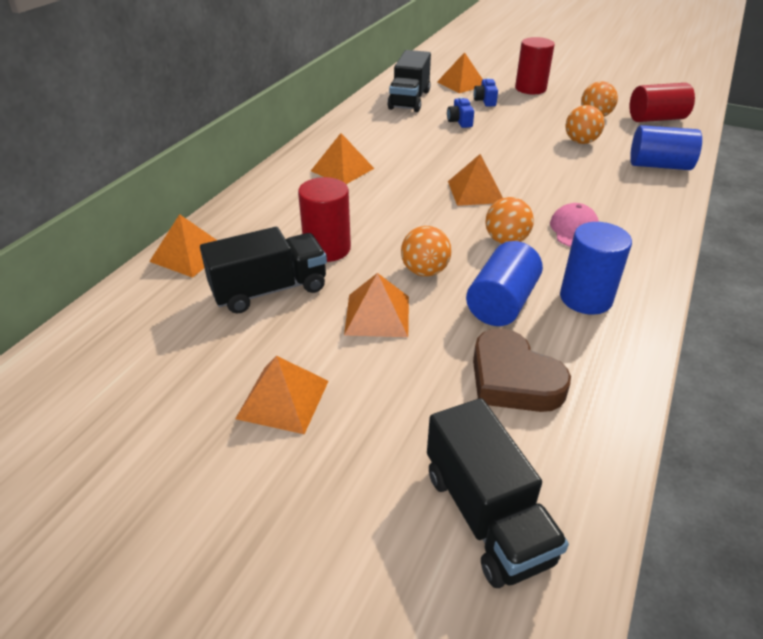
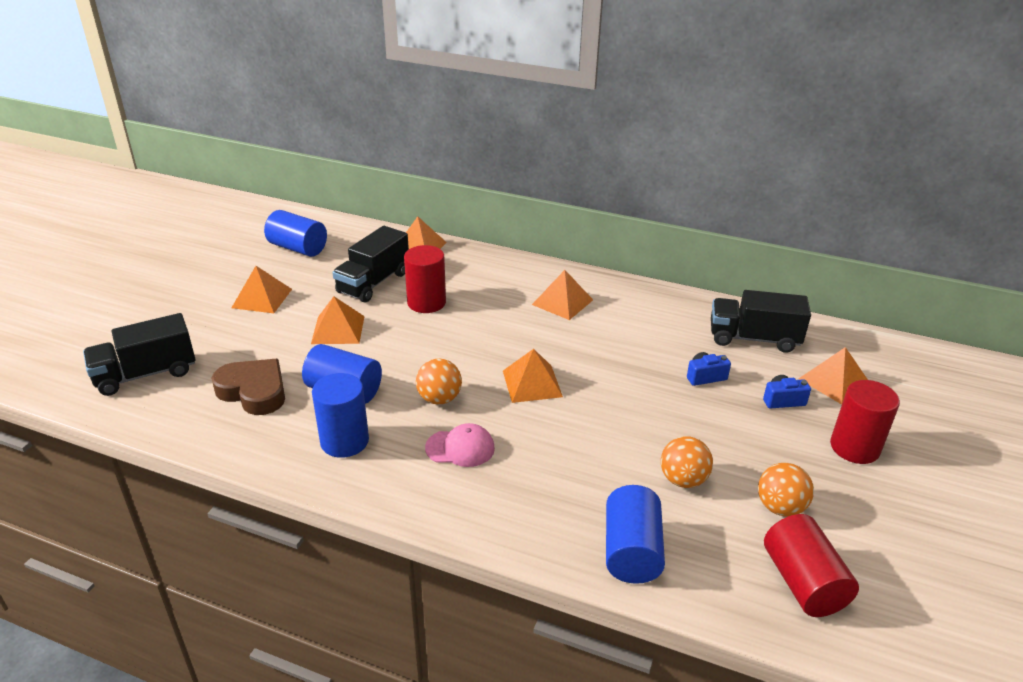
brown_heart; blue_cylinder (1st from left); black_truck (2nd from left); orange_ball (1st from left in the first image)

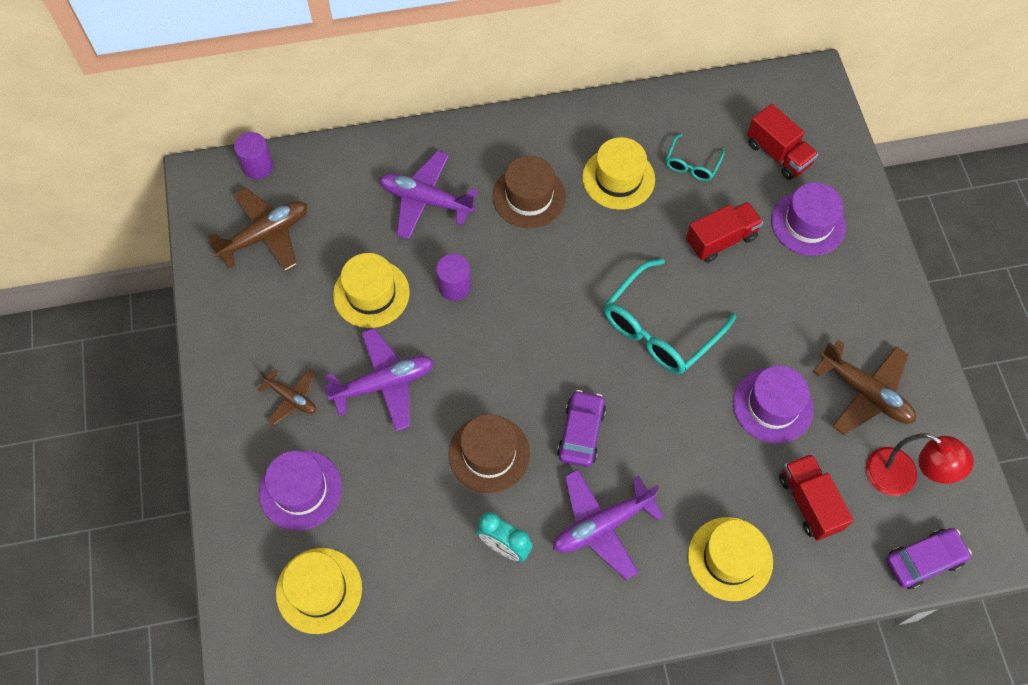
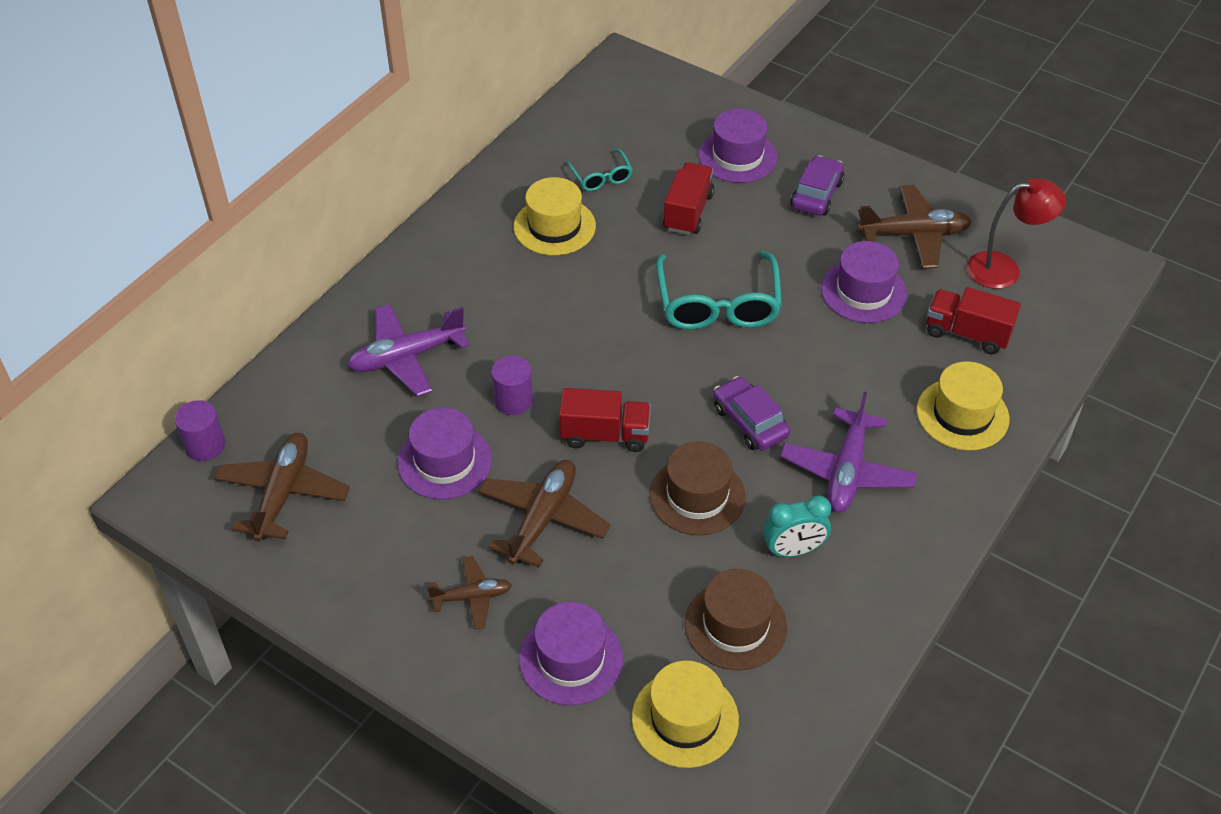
purple_hat (1st from left); brown_plane (3rd from left); red_truck (1st from left); brown_hat (2nd from left); purple_car (2nd from left)

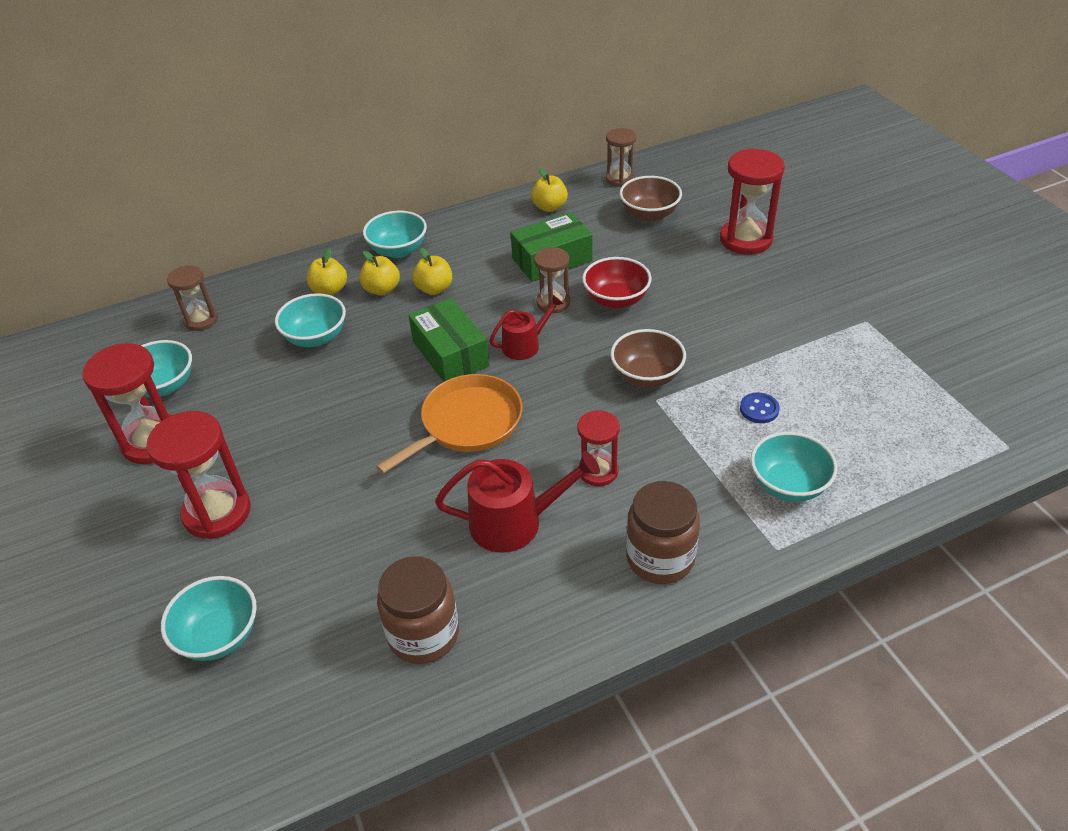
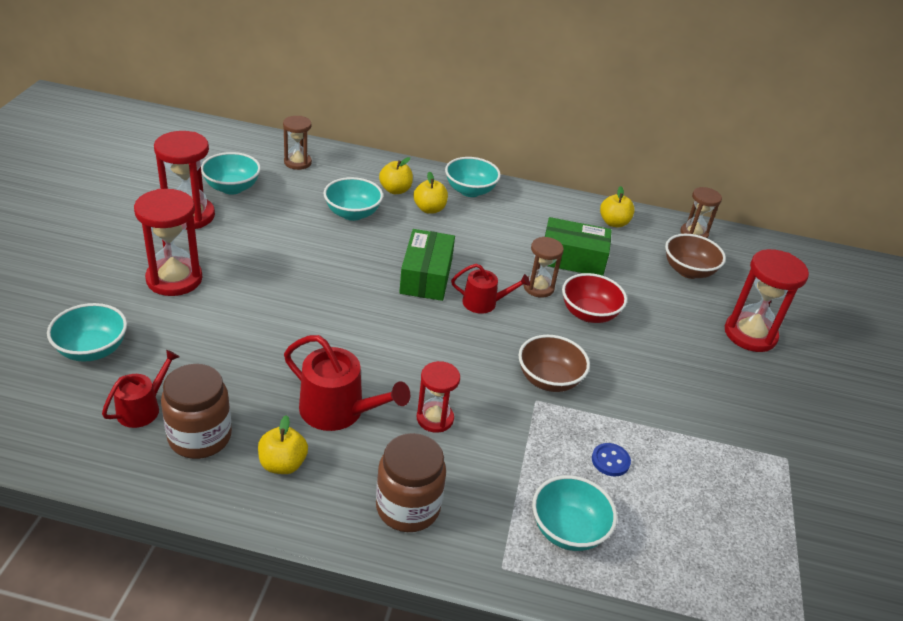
red_watering_can (1st from left); yellow_apple (1st from left); orange_pan

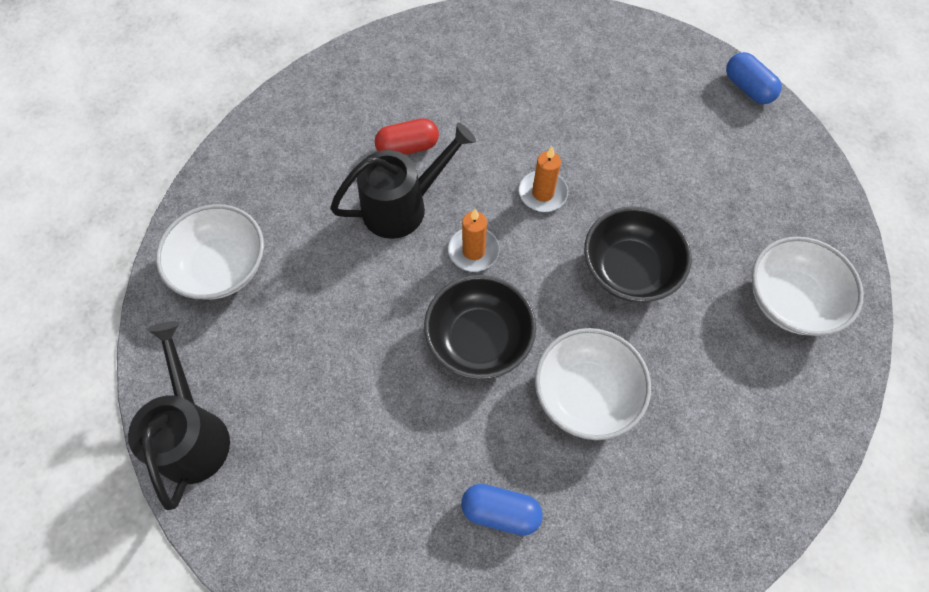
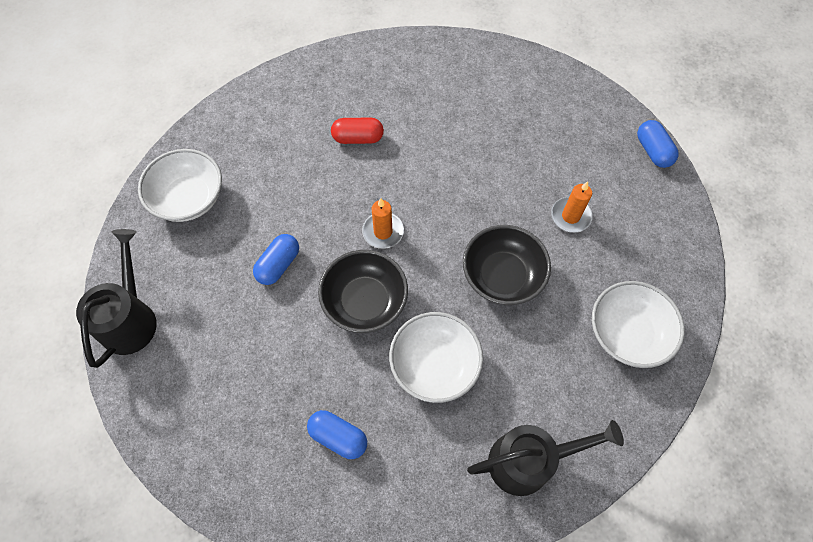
blue_capsule (1st from left); black_watering_can (2nd from left); orange_candle (2nd from left)

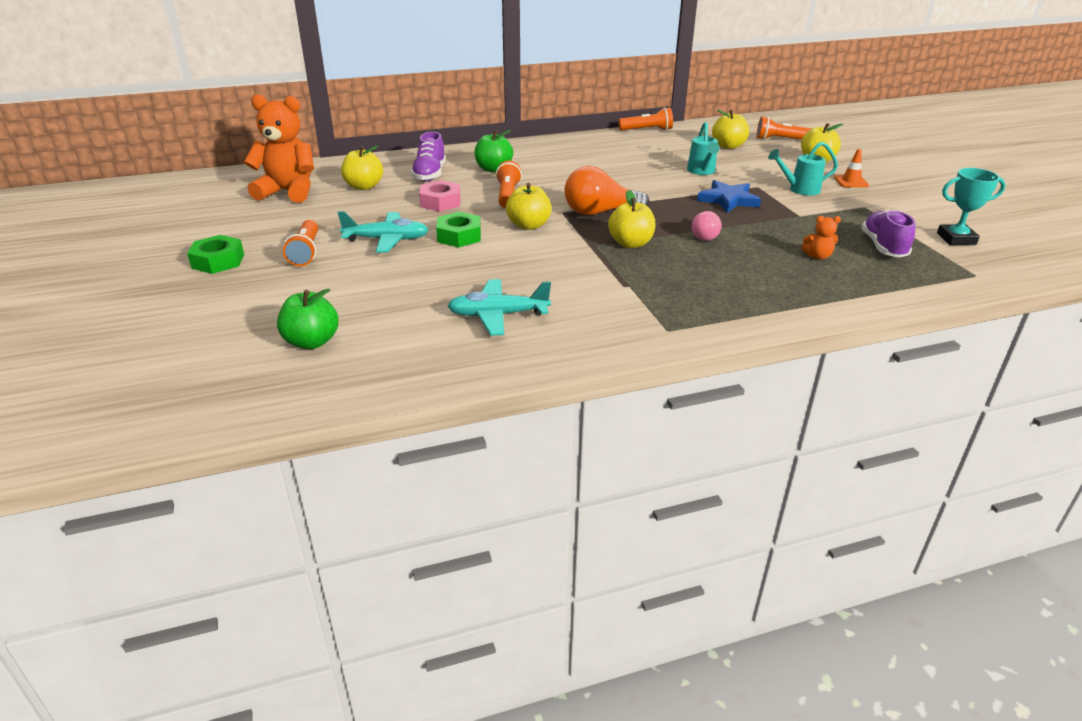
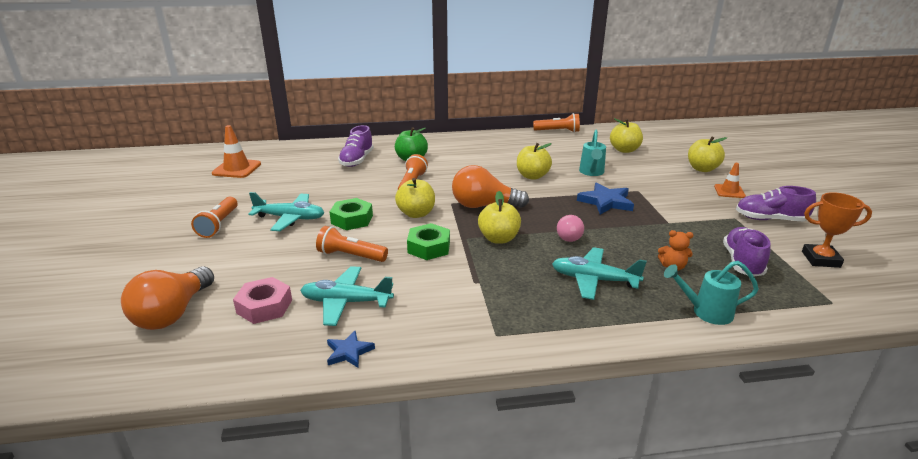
orange_light_bulb (1st from left); orange_traffic_cone (1st from left); pink_nut; orange_flashlight (2nd from left); blue_star (1st from left); green_nut (2nd from left); yellow_apple (3rd from left); turquoise_plane (3rd from left); turquoise_watering_can (2nd from left); purple_shoe (3rd from left); orange_trophy

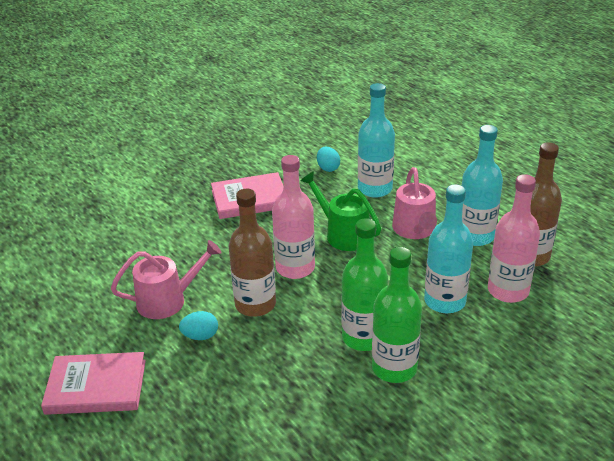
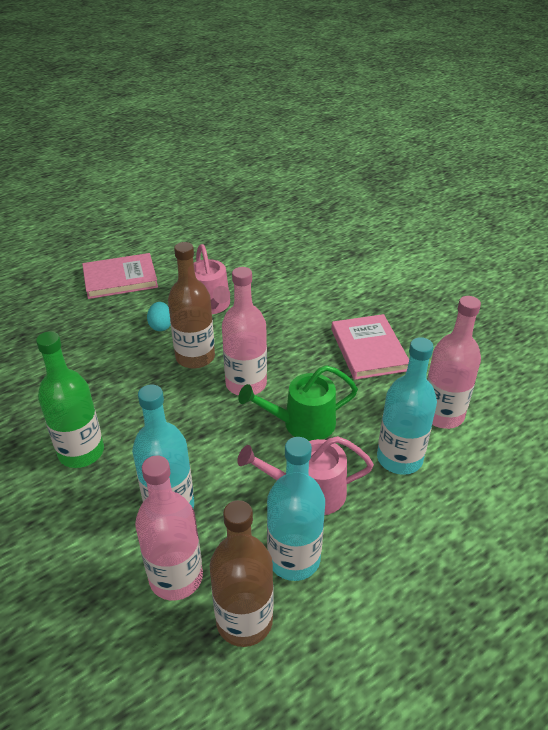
pink_book (1st from left); green_watering_can; pink_bottle (3rd from left); green_bottle (1st from left in the first image)

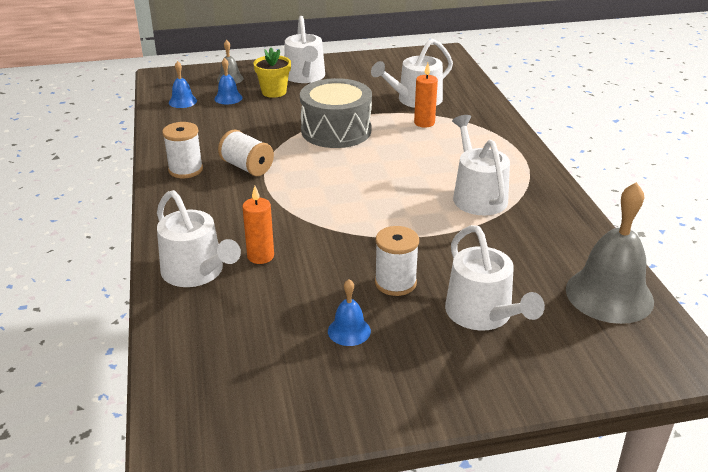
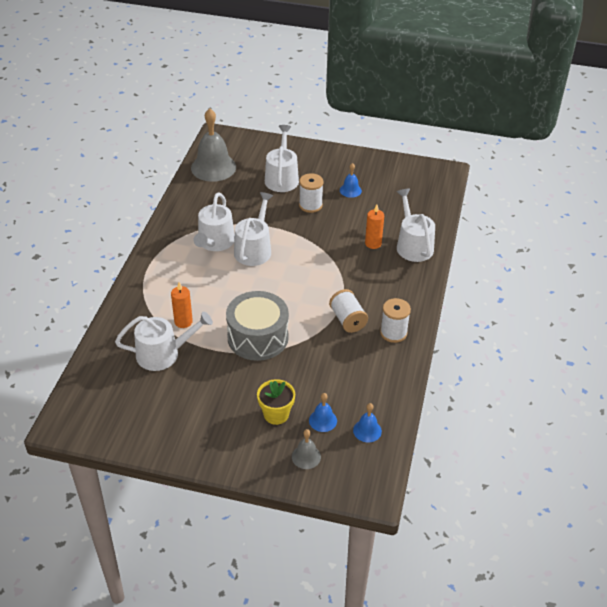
white_watering_can (3rd from left)

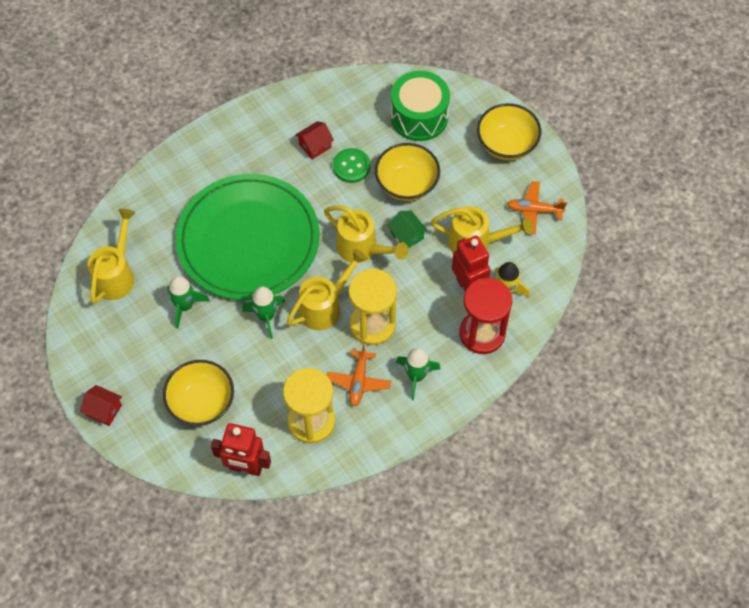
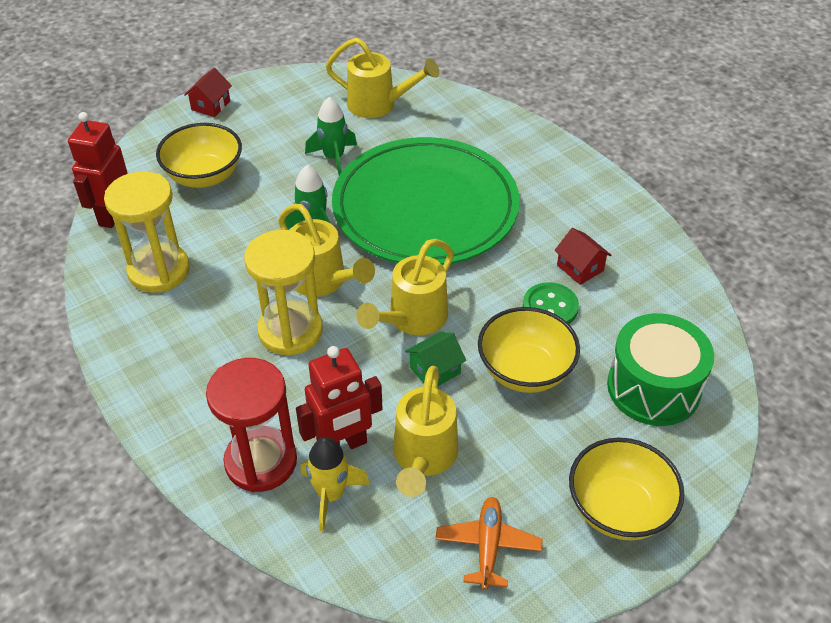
orange_plane (1st from left in the first image); green_rocket (3rd from left in the first image)

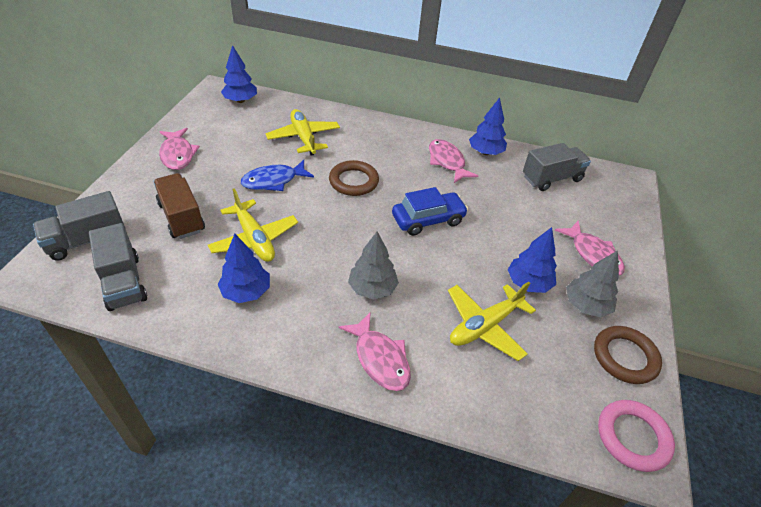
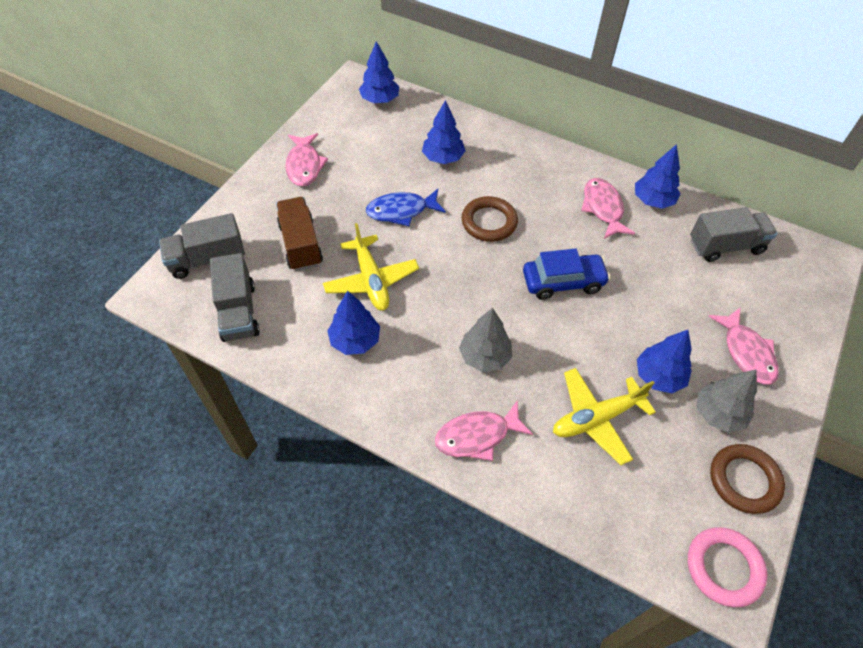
blue_tree (3rd from left); pink_fish (2nd from left)

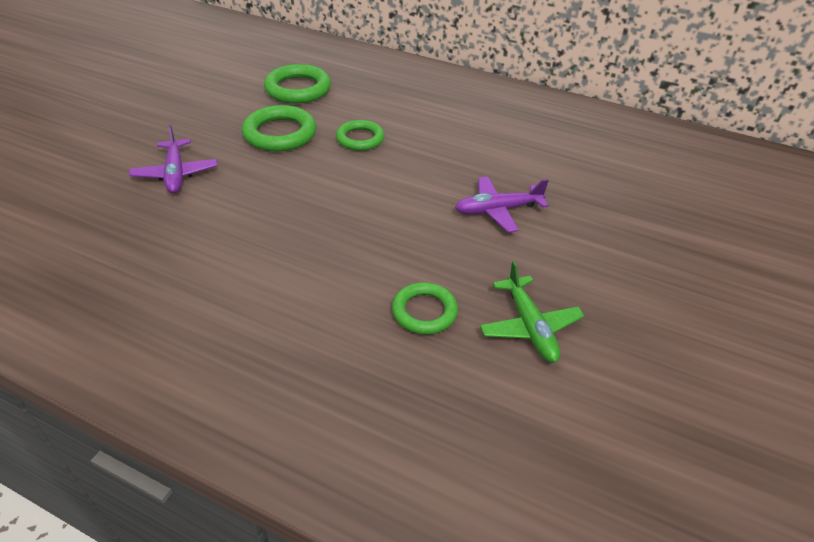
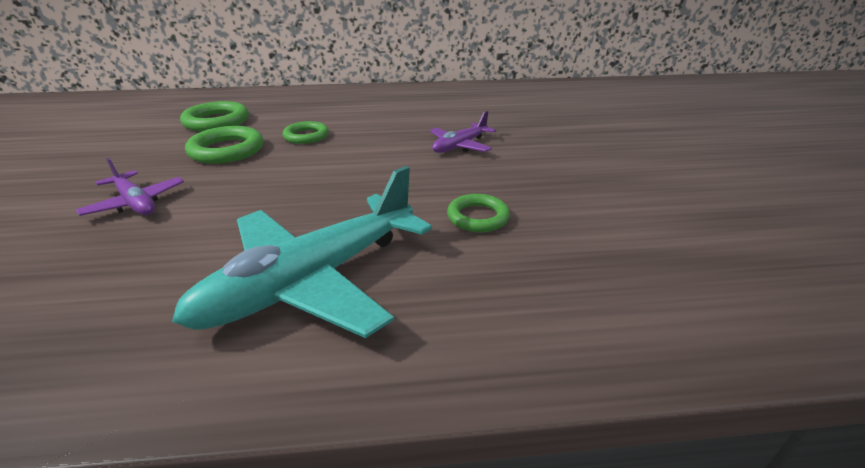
turquoise_plane; green_plane

